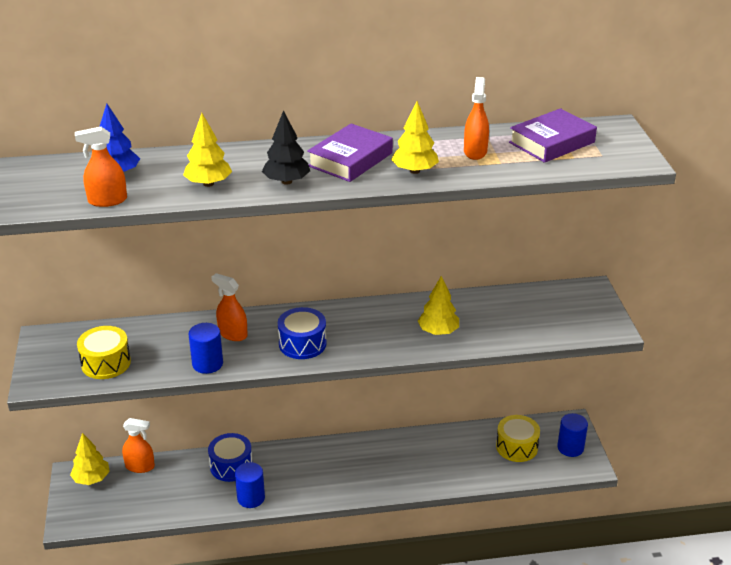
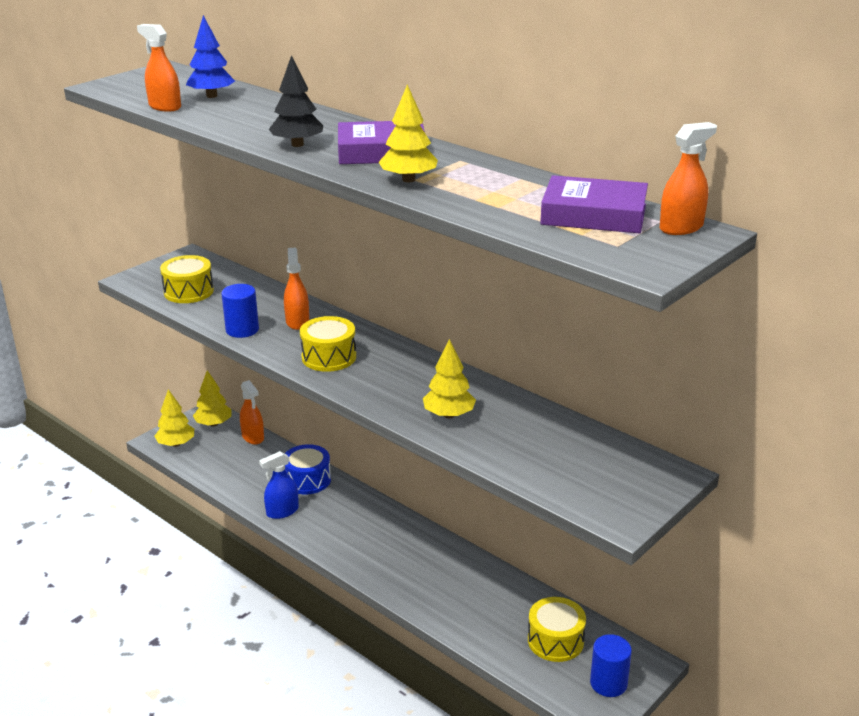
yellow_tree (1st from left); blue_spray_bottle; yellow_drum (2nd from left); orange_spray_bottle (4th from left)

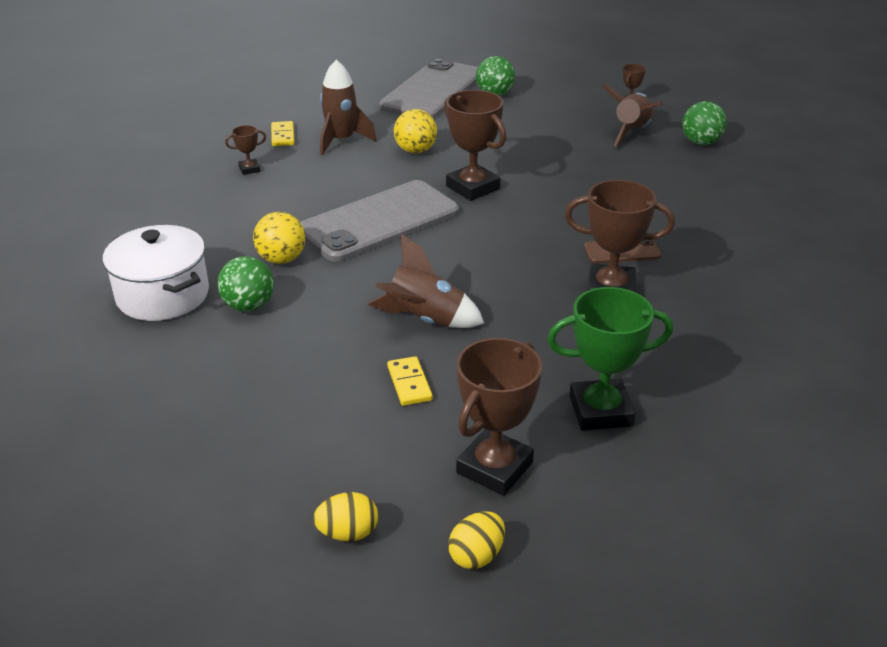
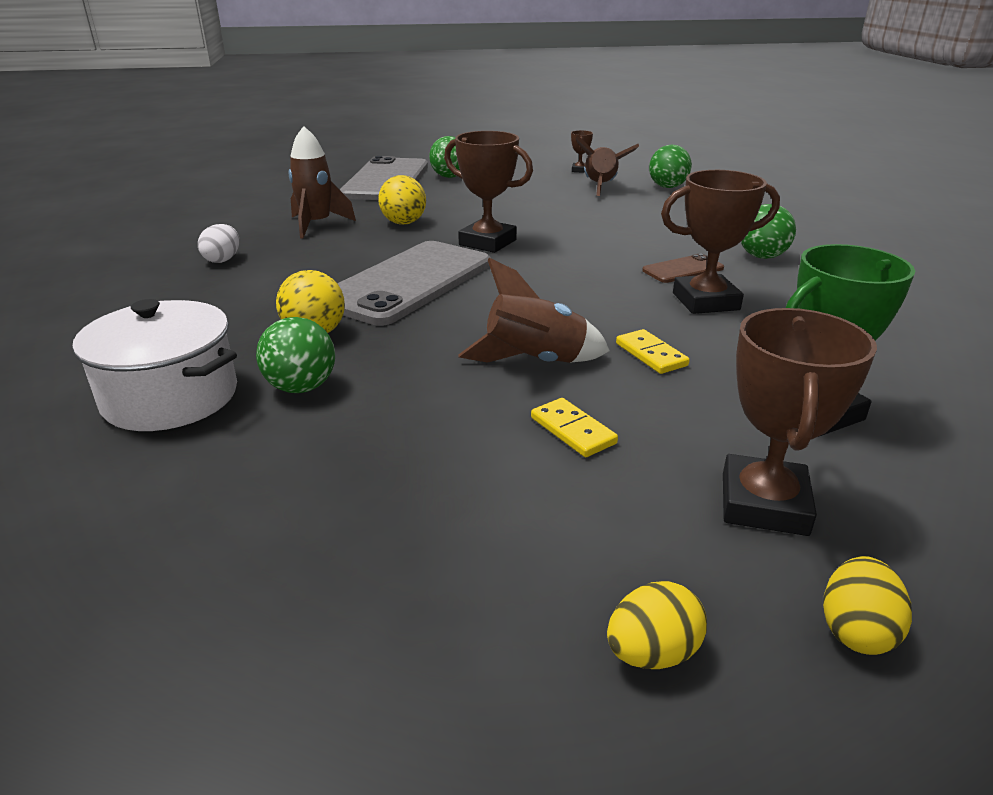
white_egg; yellow_domino (2nd from left); green_ball (4th from left)

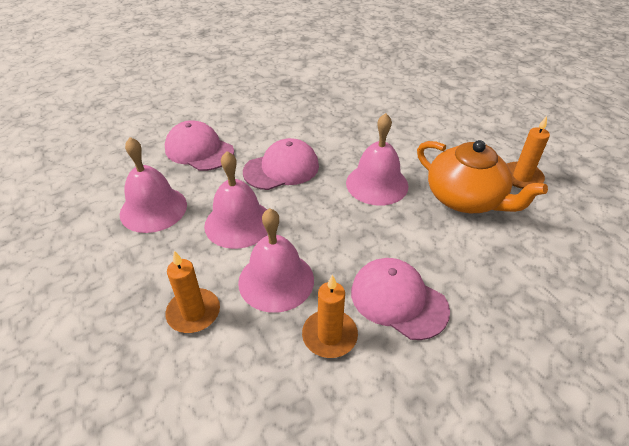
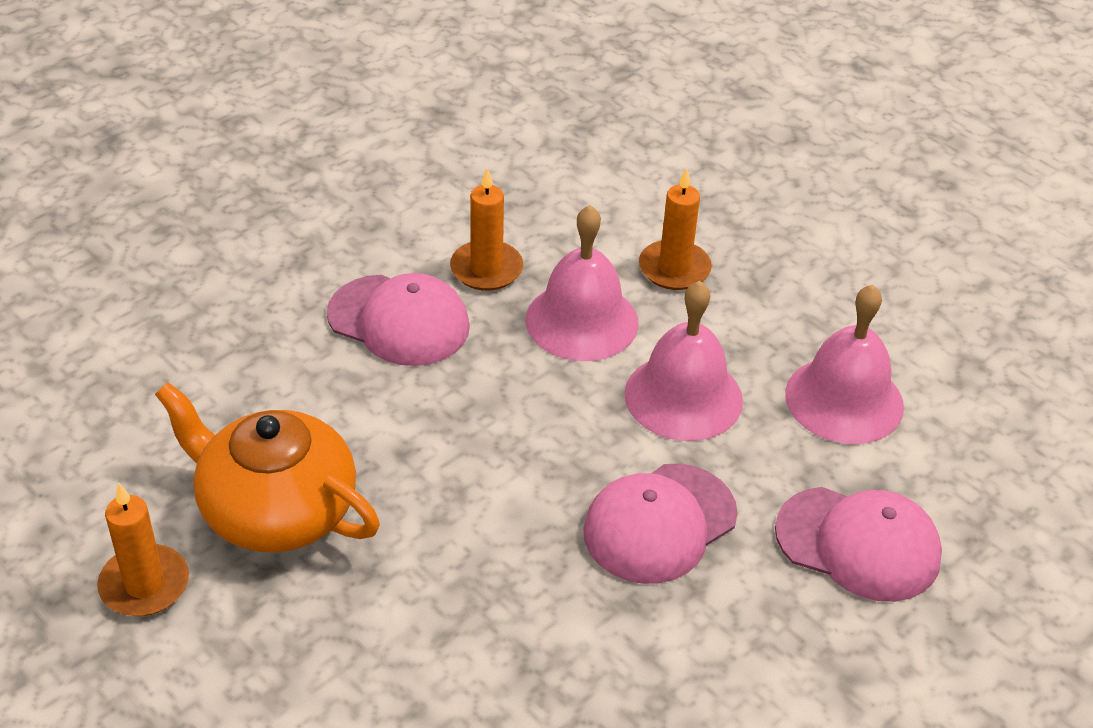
pink_bell (4th from left in the first image)

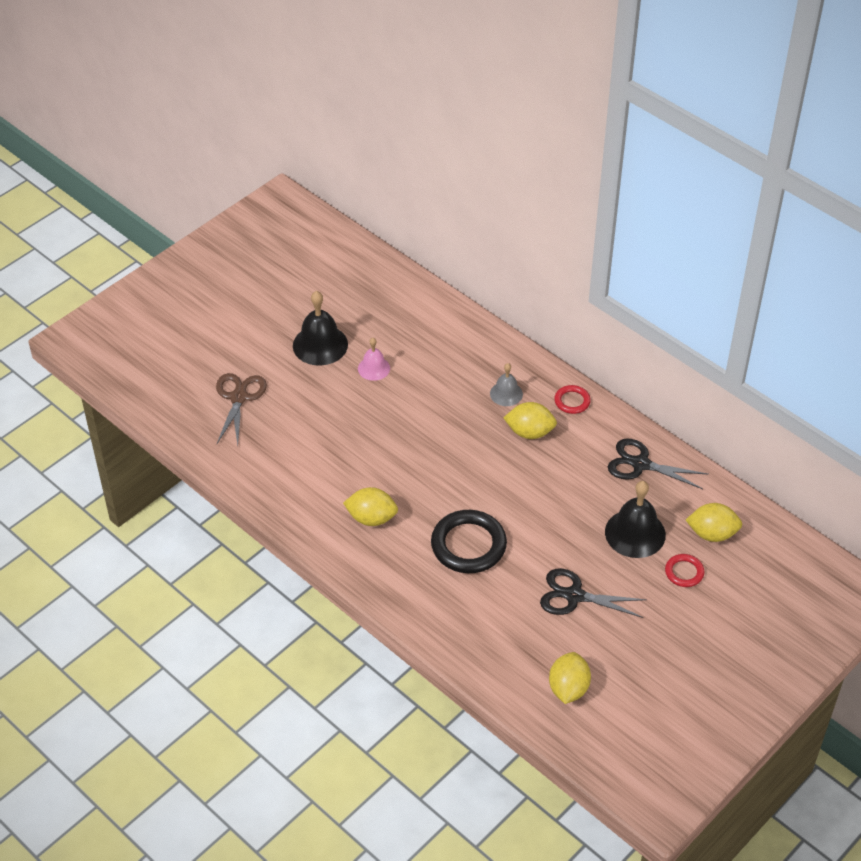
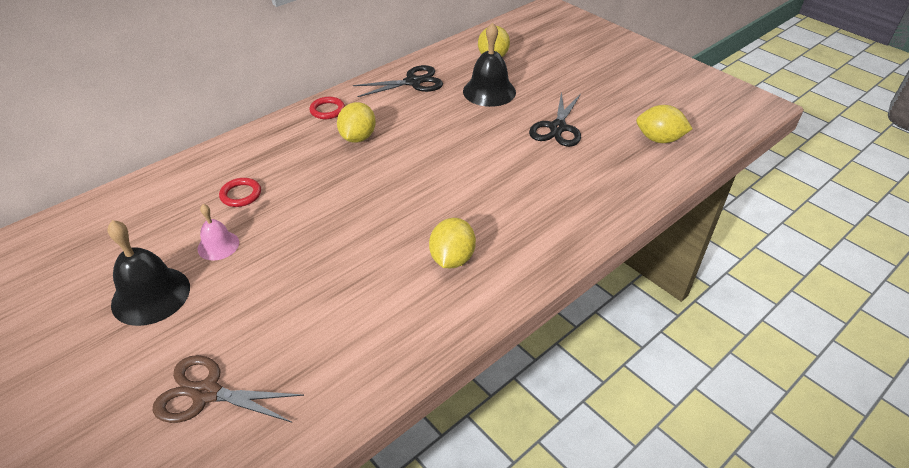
red_ring (1st from left); black_scissors (1st from left); black_ring; grey_bell

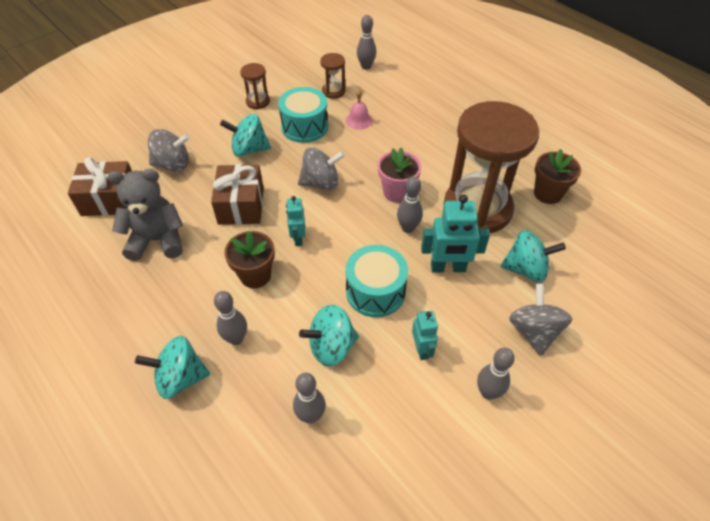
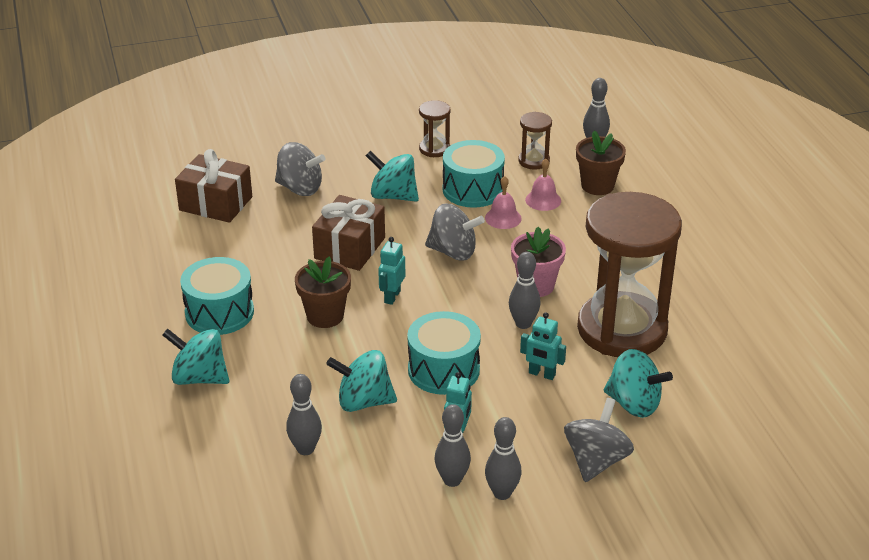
turquoise_drum (1st from left); grey_bowling_pin (2nd from left); pink_bell (1st from left); turquoise_robot (3rd from left); brown_flower_pot (2nd from left); grey_teddy_bear

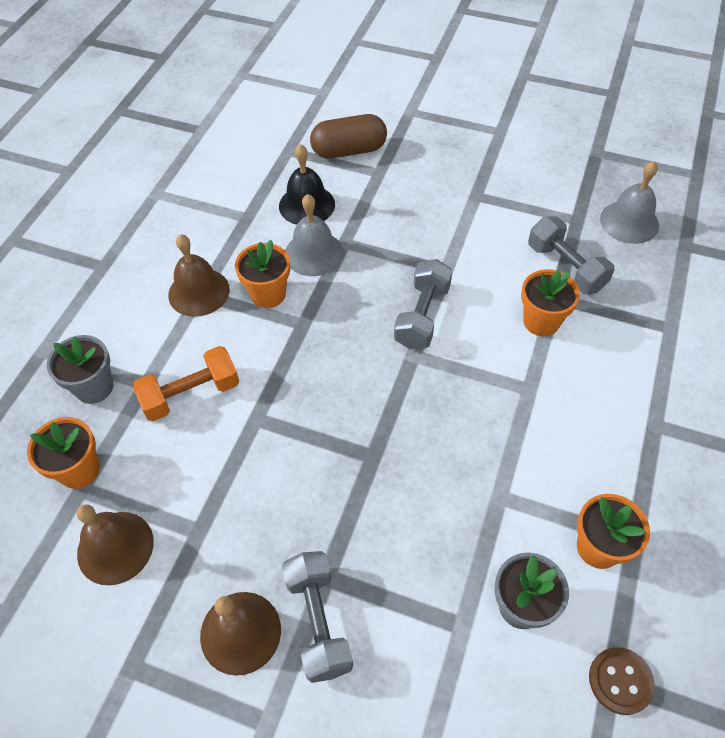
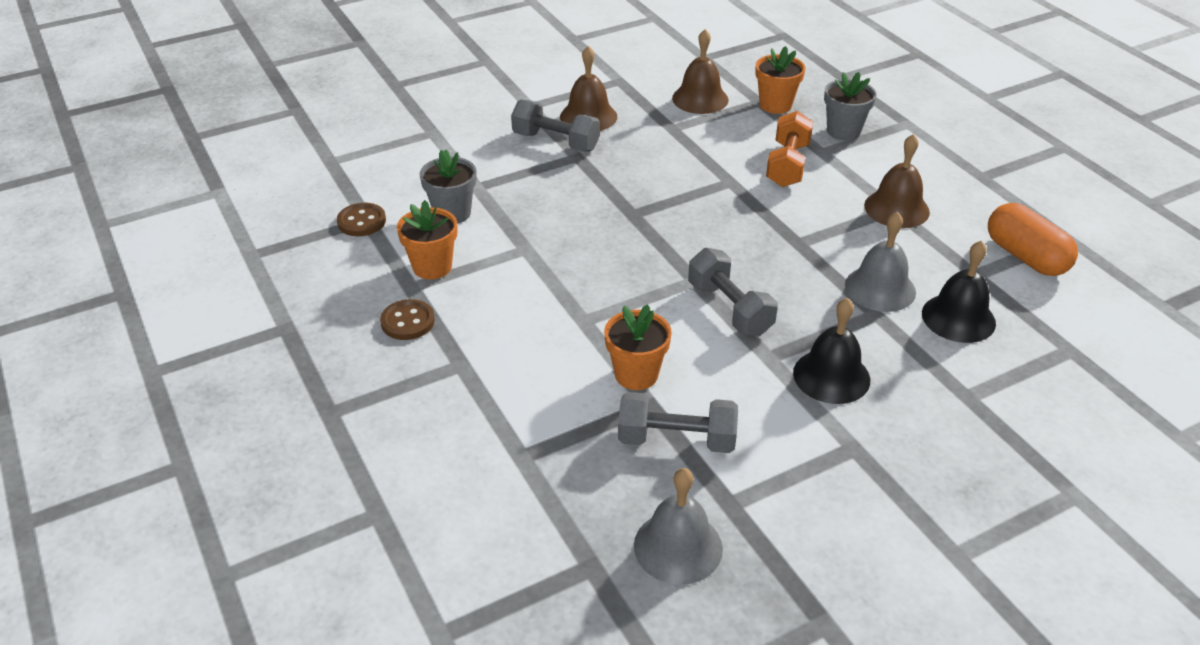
brown_button (2nd from left); black_bell (1st from left); orange_capsule; orange_flower_pot (2nd from left in the first image); brown_capsule

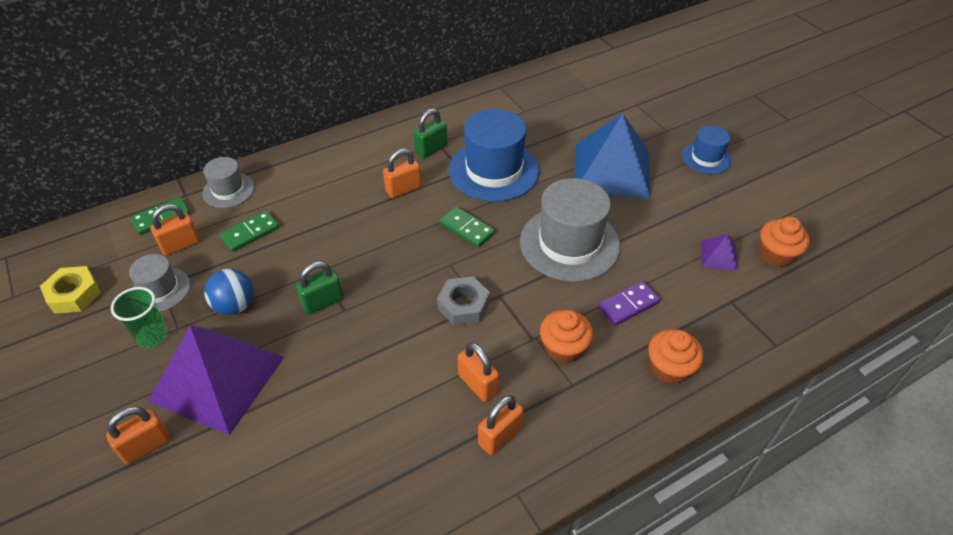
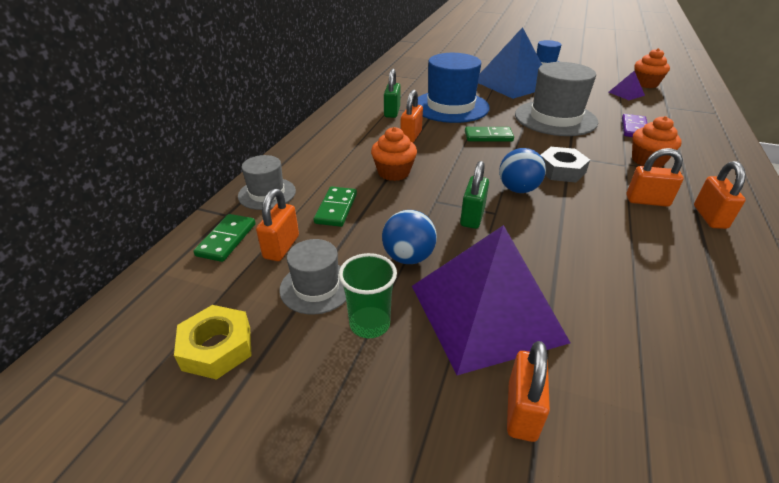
orange_cupcake (1st from left); blue_ball (2nd from left)

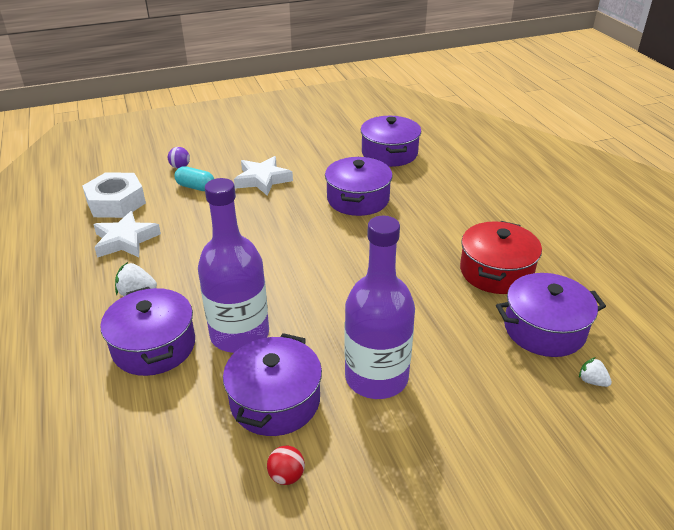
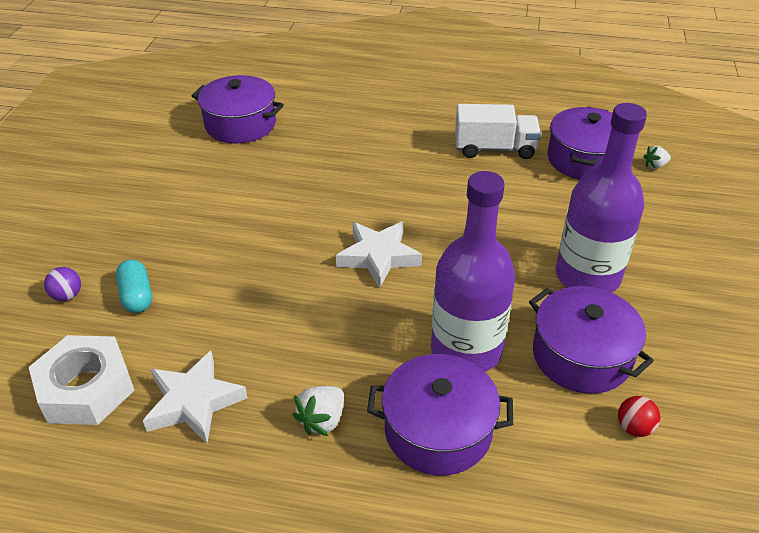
turquoise_capsule; white_star (2nd from left); white_truck; red_ball; purple_pot (3rd from left in the first image)

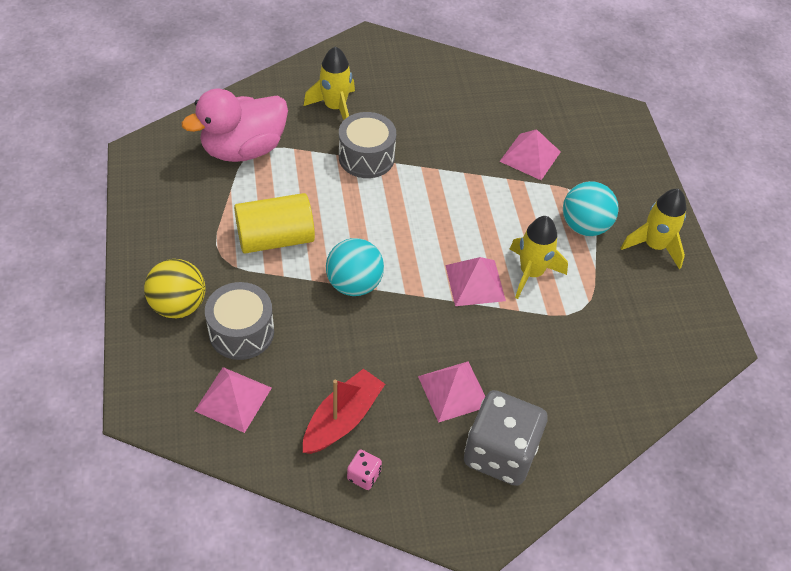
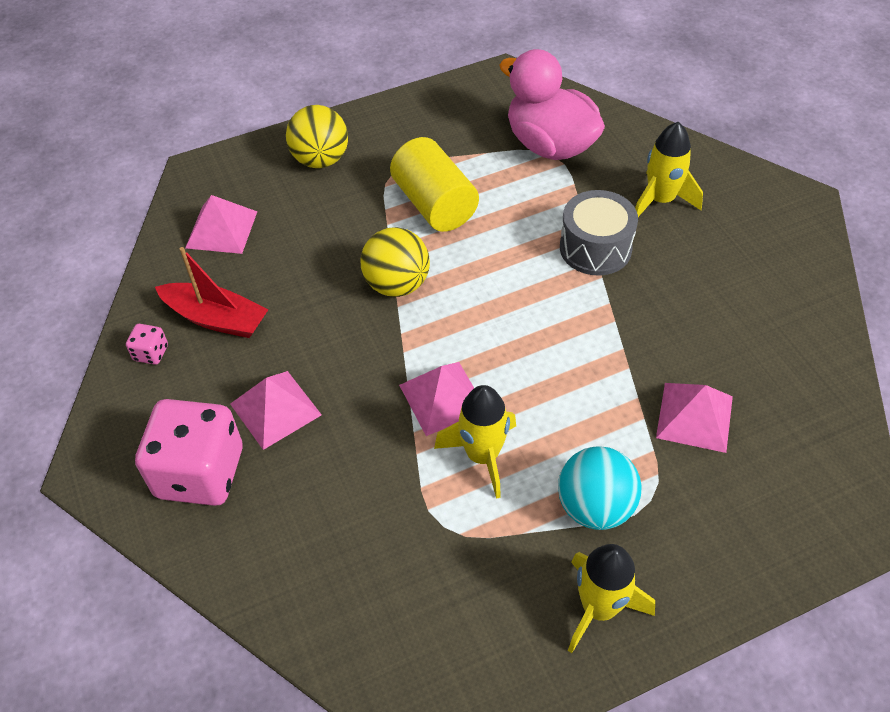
pink_dice (2nd from left); yellow_ball (2nd from left); grey_drum (1st from left in the first image)

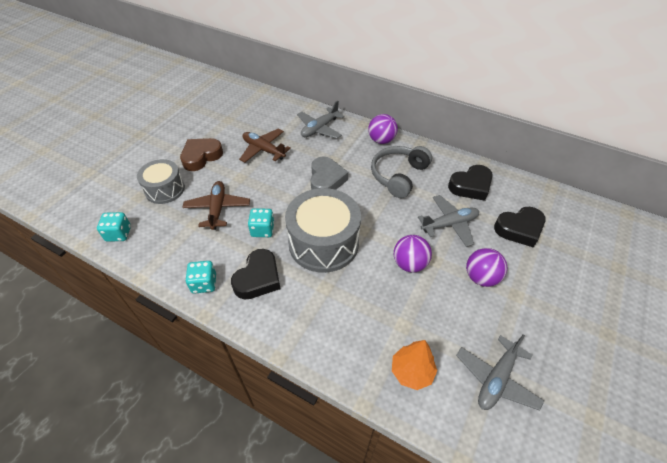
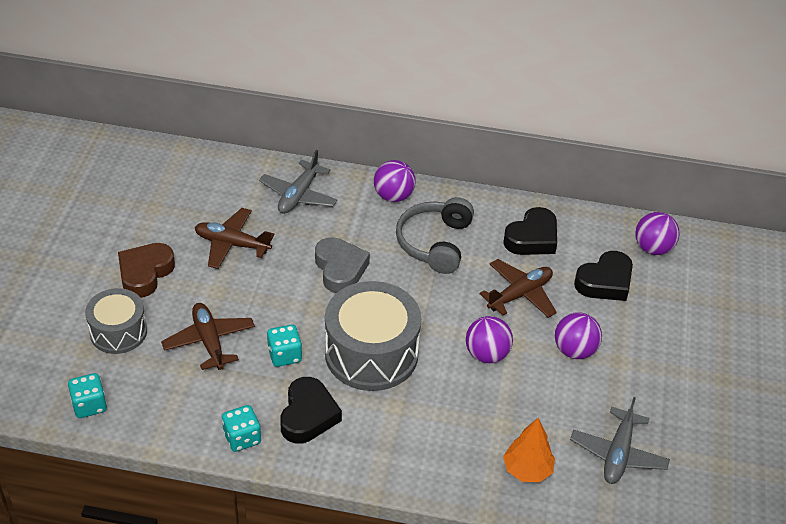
brown_plane (3rd from left); purple_ball (4th from left)

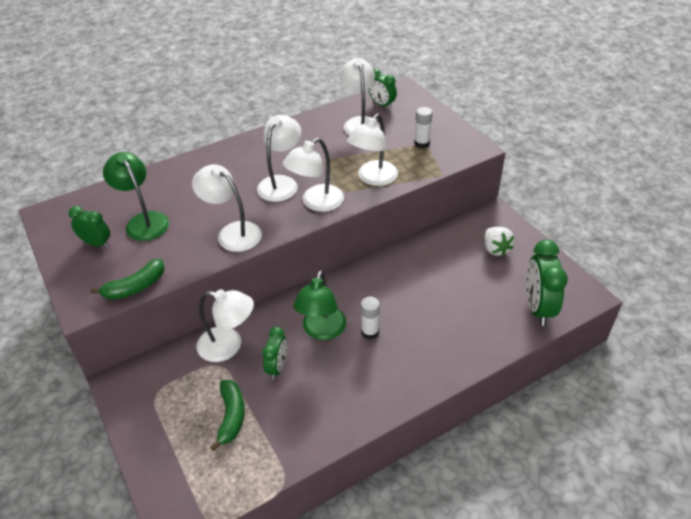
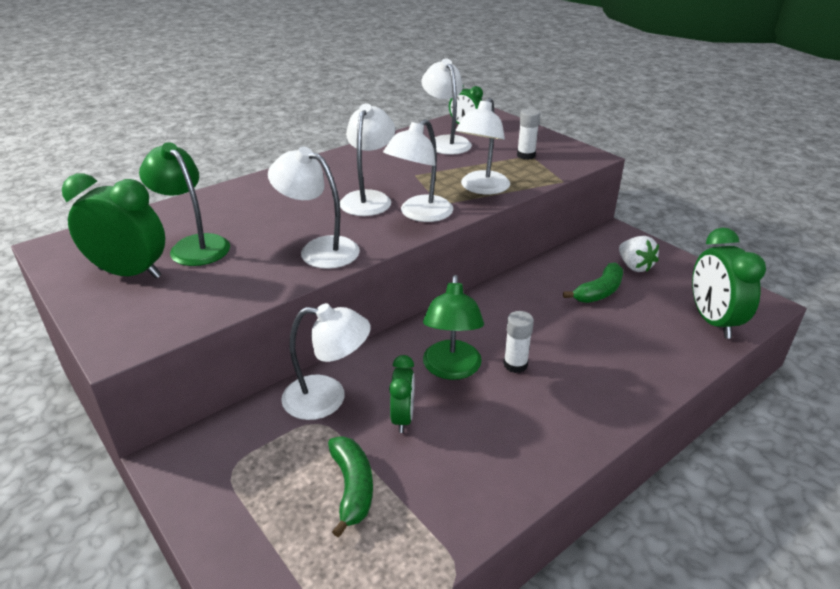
green_clock (1st from left); green_banana (2nd from left)

